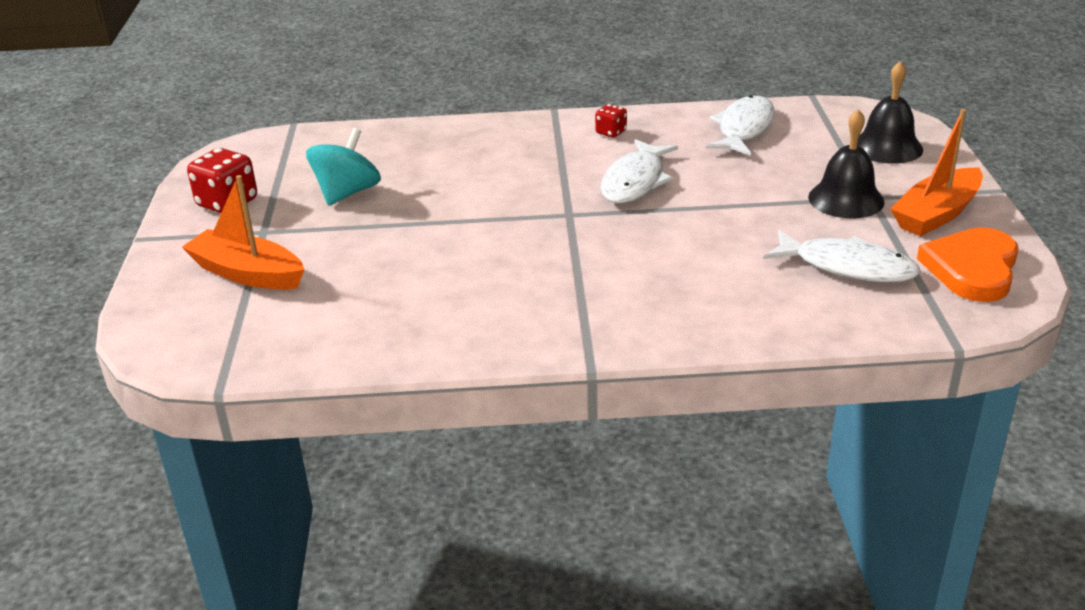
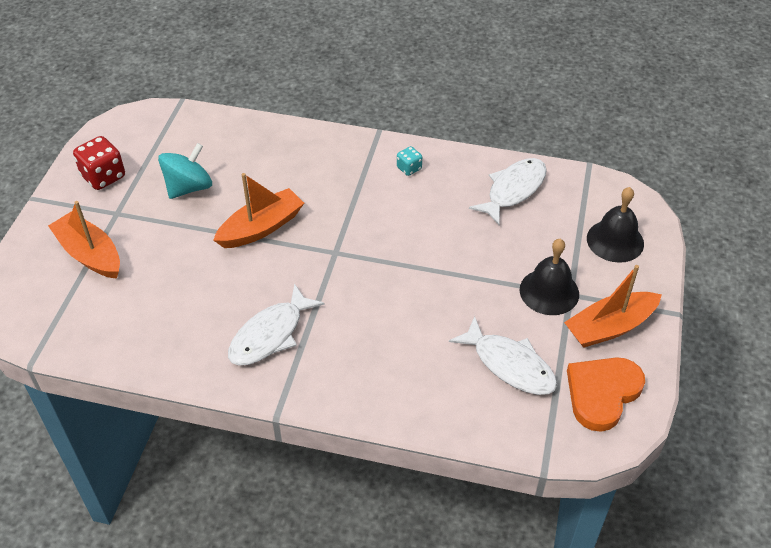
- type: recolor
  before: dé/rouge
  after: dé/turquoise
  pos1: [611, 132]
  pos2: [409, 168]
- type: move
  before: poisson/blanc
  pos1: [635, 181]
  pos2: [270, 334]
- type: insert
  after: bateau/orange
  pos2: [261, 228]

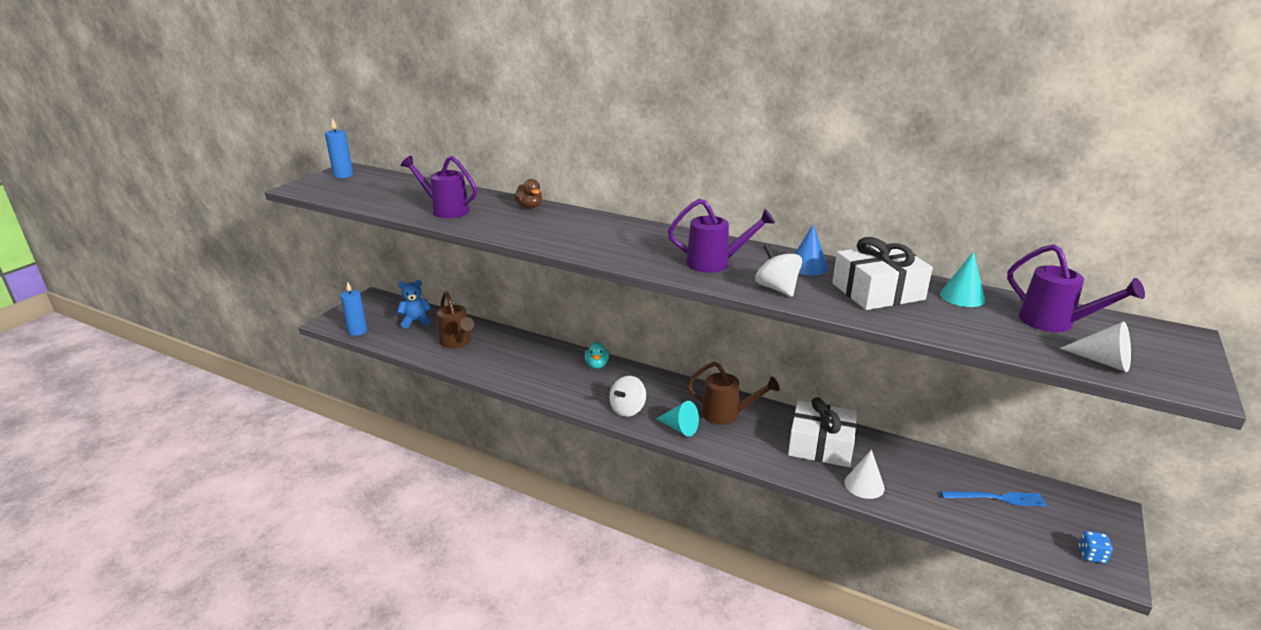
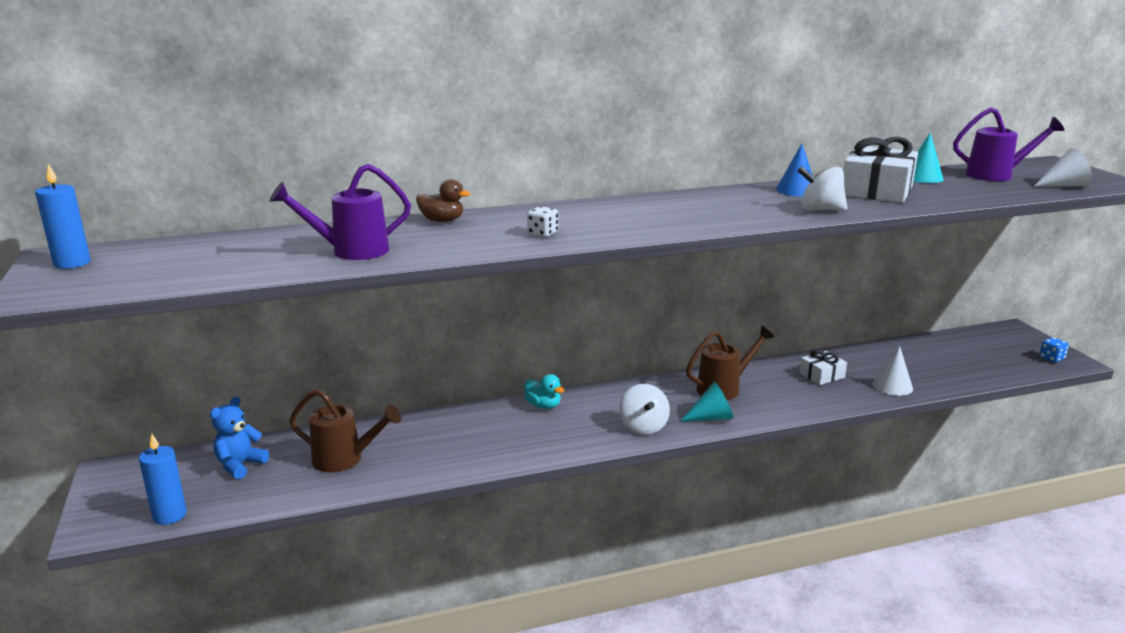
- type: delete
  before: arrosoir/violet
  pos1: [715, 263]
- type: resize
  before: cadeau/blanc
  pos1: [820, 445]
  pos2: [821, 375]
  scale: 0.54
- type: delete
  before: fourchette/bleu
  pos1: [996, 498]
- type: insert
  after: dé/blanc
  pos2: [543, 234]

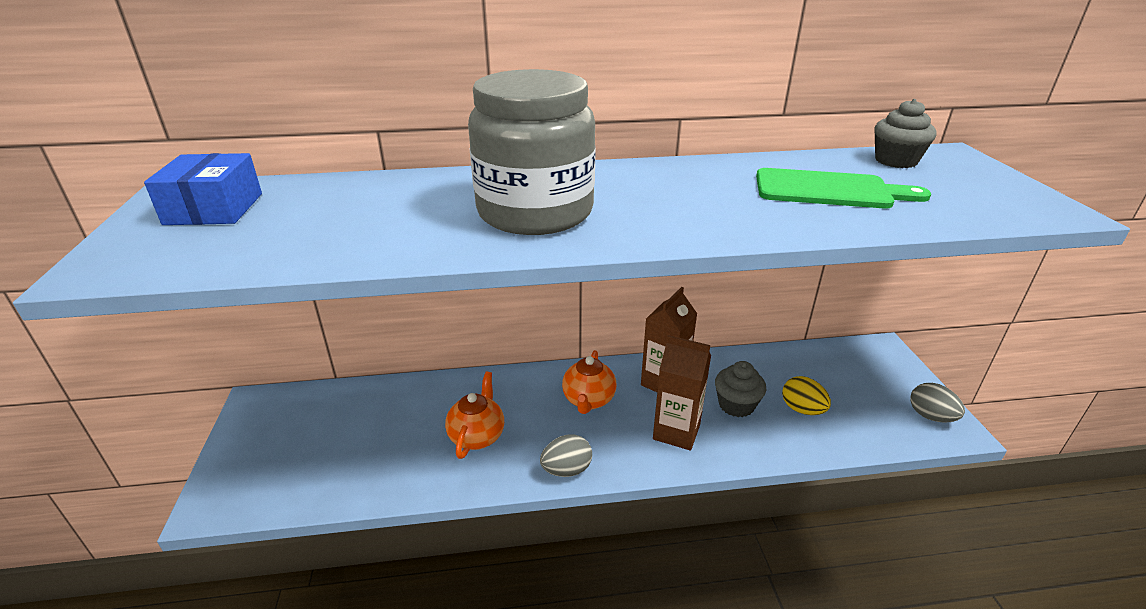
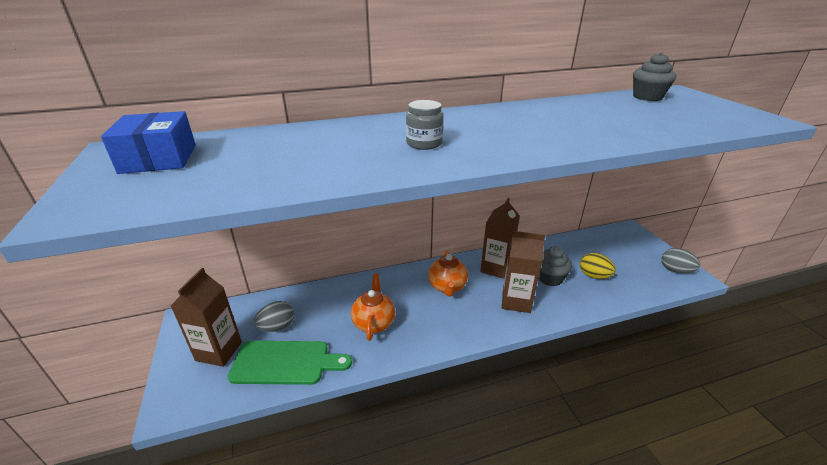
- type: resize
  before: bocal/gris
  pos1: [535, 212]
  pos2: [424, 143]
  scale: 0.41
- type: move
  before: œuf/gris
  pos1: [566, 470]
  pos2: [277, 327]
- type: move
  before: planche à découper/vert
  pos1: [829, 190]
  pos2: [285, 362]
- type: insert
  after: brique de lait/marron
  pos2: [219, 351]

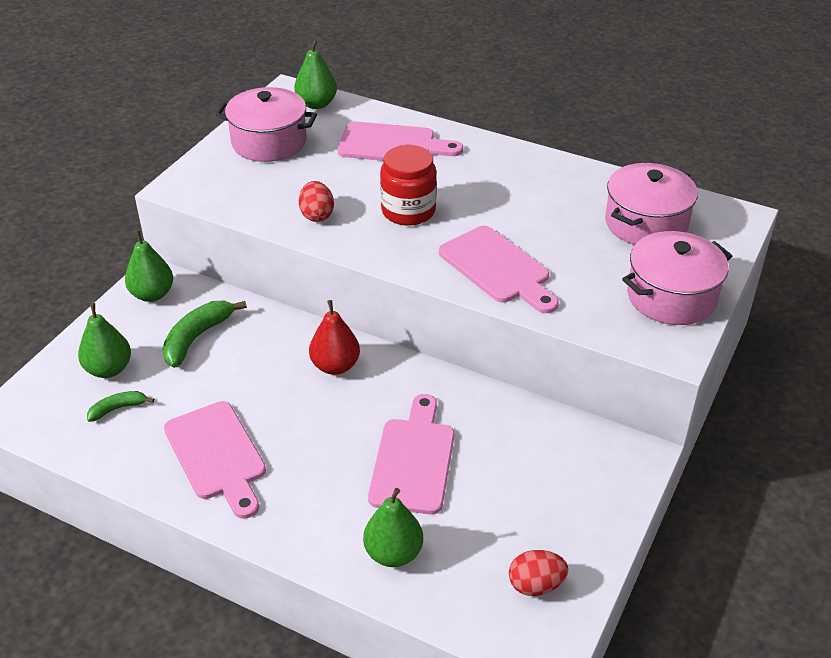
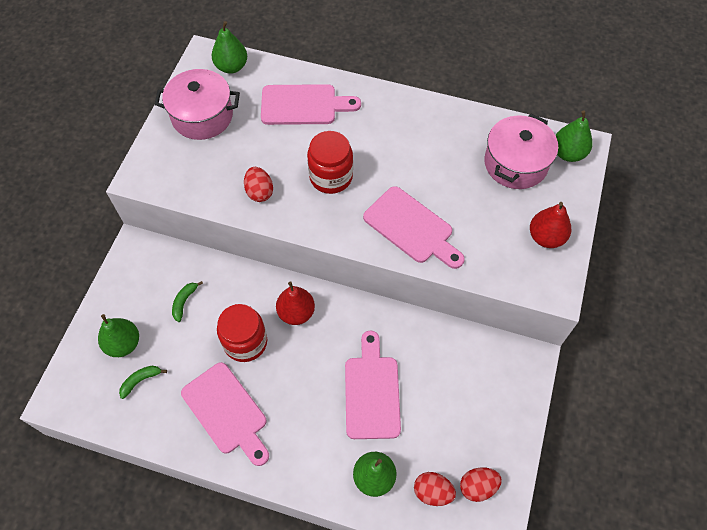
- type: move
  before: poire/vert
  pos1: [152, 294]
  pos2: [568, 153]
- type: resize
  before: banane/vert
  pos1: [197, 338]
  pos2: [184, 302]
  scale: 0.57
- type: replace
  before: marmite/rose
  after: poire/rouge
  pos1: [671, 297]
  pos2: [546, 237]
- type: insert
  after: bocal/rouge
  pos2: [245, 342]
- type: insert
  after: œuf/rouge
  pos2: [432, 492]

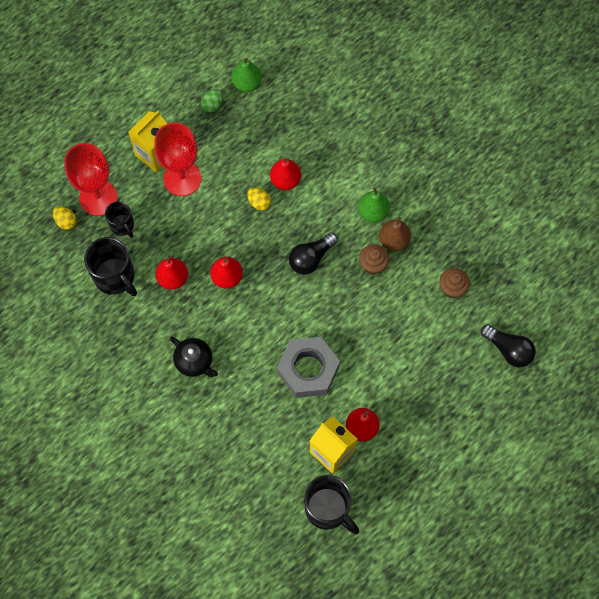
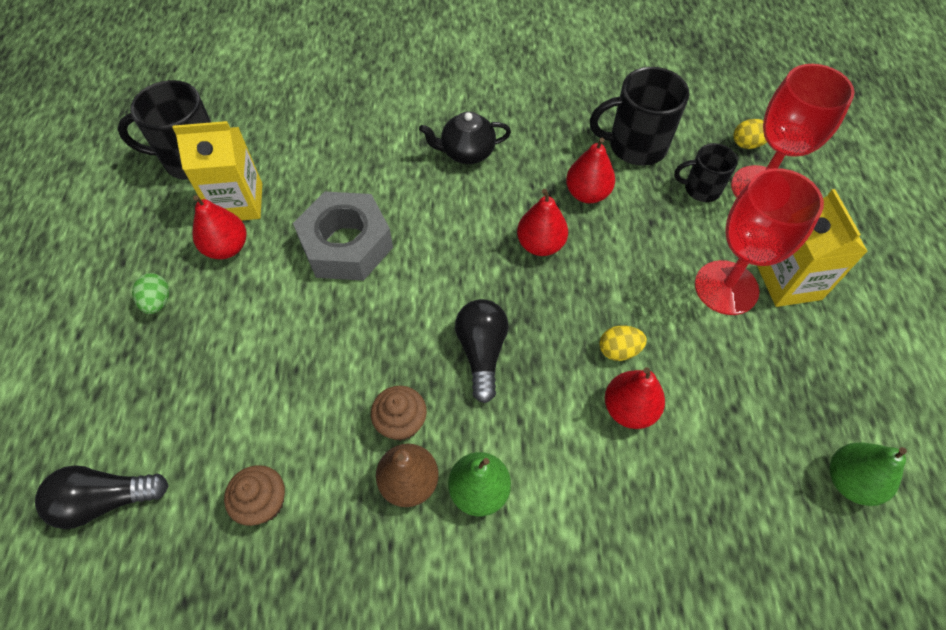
- type: move
  before: œuf/vert
  pos1: [212, 105]
  pos2: [158, 302]

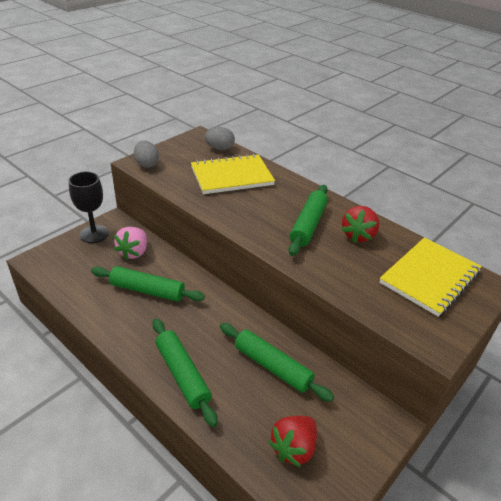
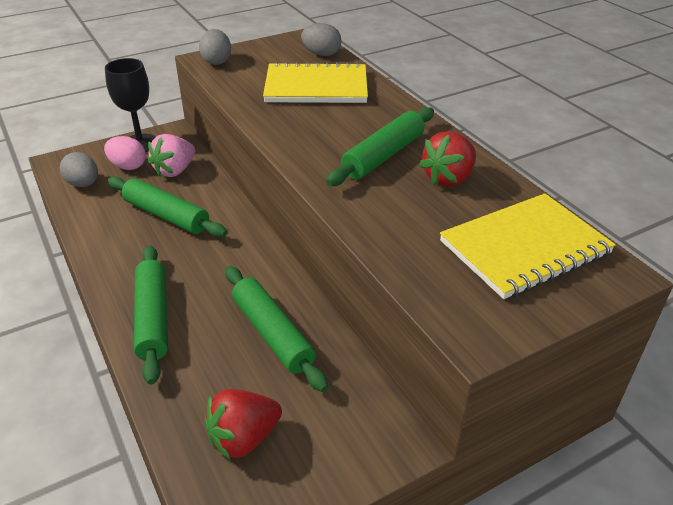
- type: insert
  after: œuf/gris
  pos2: [83, 184]
- type: insert
  after: œuf/rose
  pos2: [128, 166]

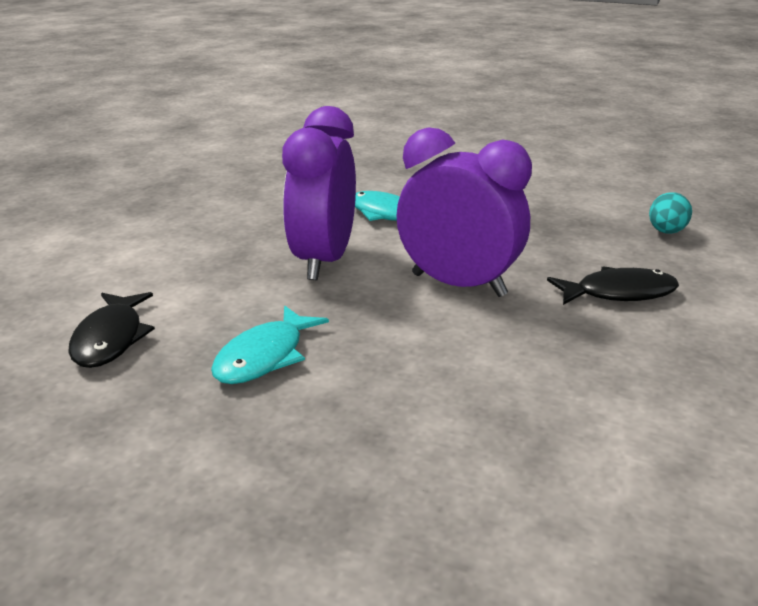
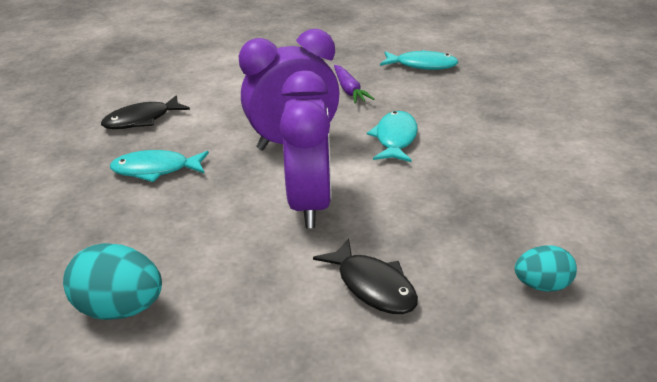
- type: insert
  after: œuf/turquoise
  pos2: [120, 309]
- type: insert
  after: carotte/violet
  pos2: [349, 90]
- type: insert
  after: poisson/turquoise
  pos2: [422, 65]

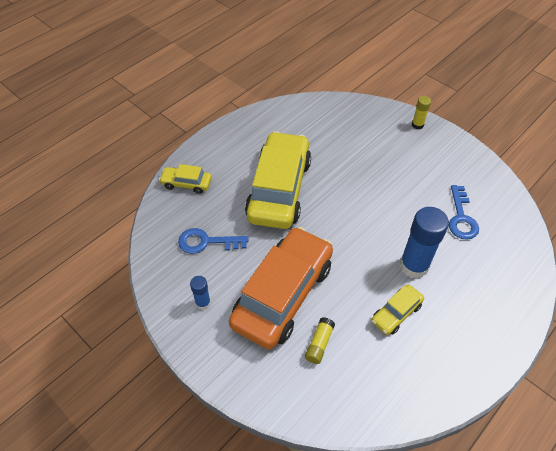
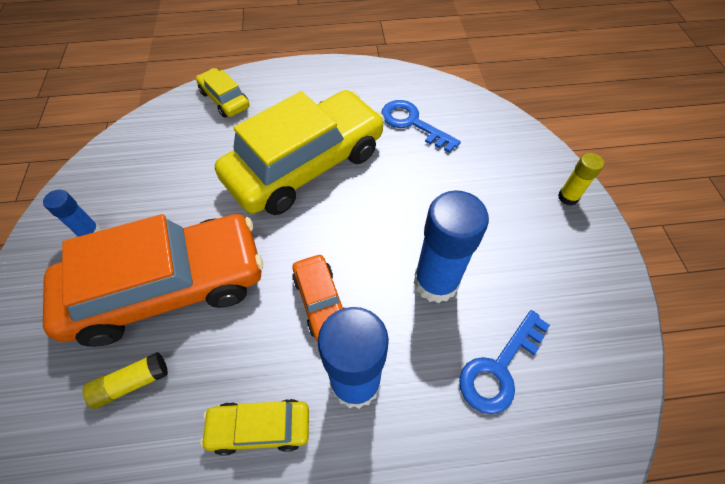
- type: move
  before: clé/bleu
  pos1: [207, 242]
  pos2: [413, 123]
- type: insert
  after: voiture/orange
  pos2: [321, 302]
- type: insert
  after: bâton de colle/bleu
  pos2: [435, 282]

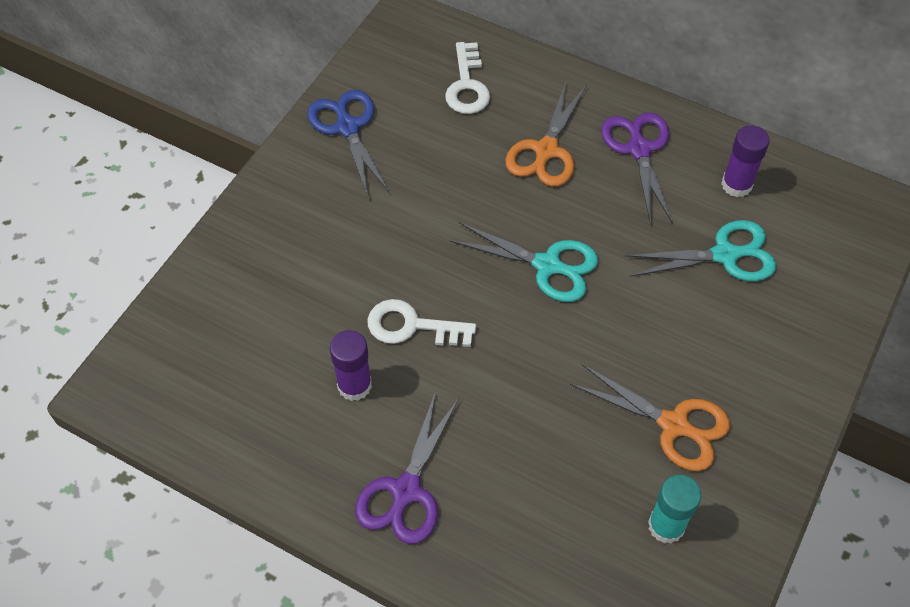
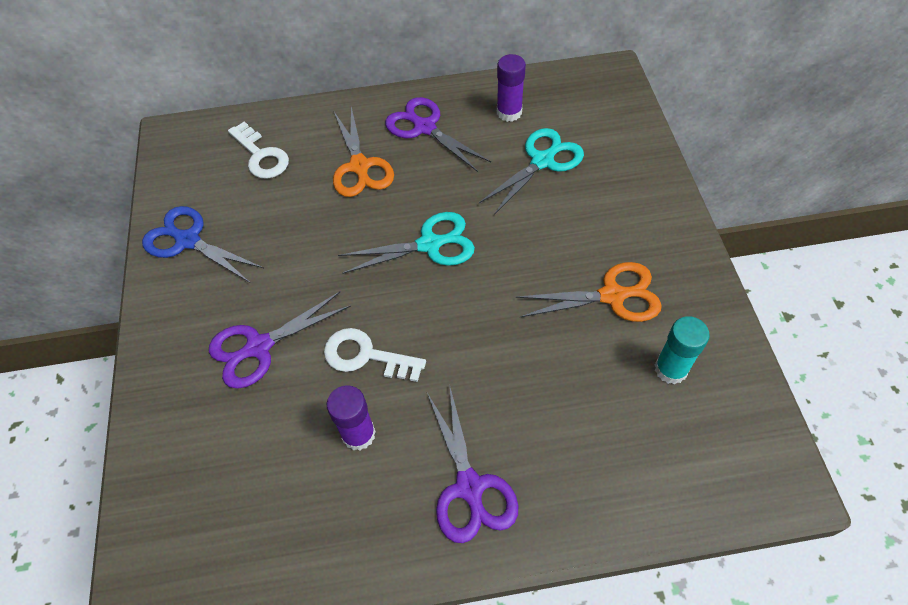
- type: rotate
  before: clé/blanc
  pos1: [412, 326]
  pos2: [366, 356]
  turn: 45
- type: insert
  after: ciseaux/violet
  pos2: [259, 347]

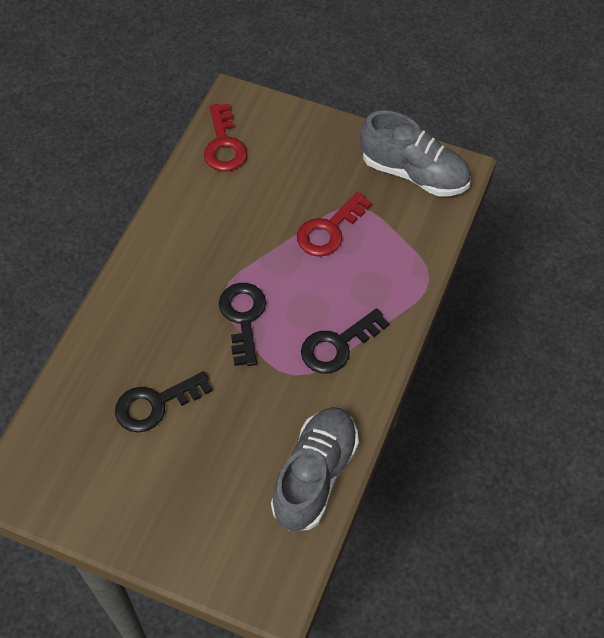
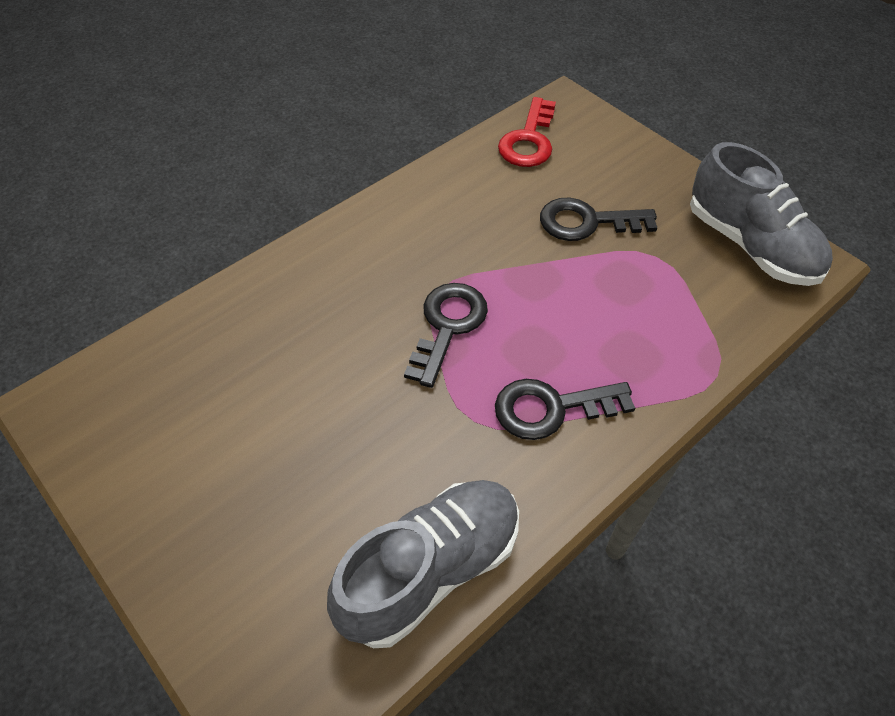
- type: move
  before: clé/noir
  pos1: [155, 404]
  pos2: [587, 222]
- type: delete
  before: clé/rouge
  pos1: [329, 230]

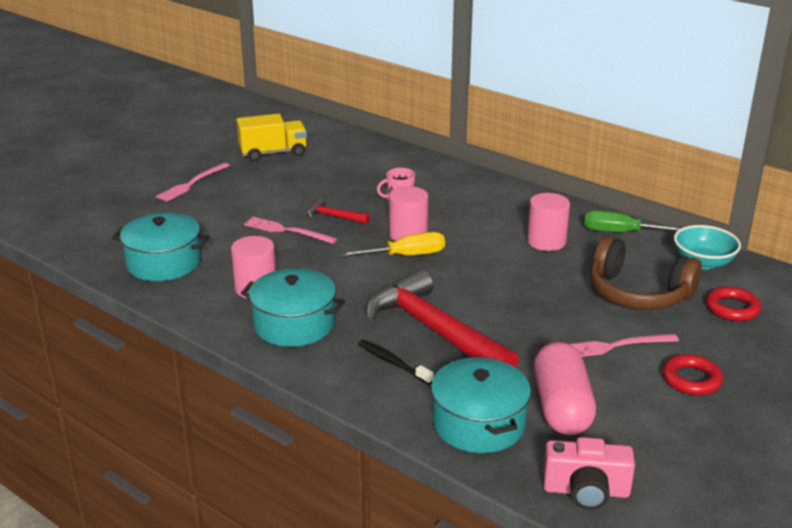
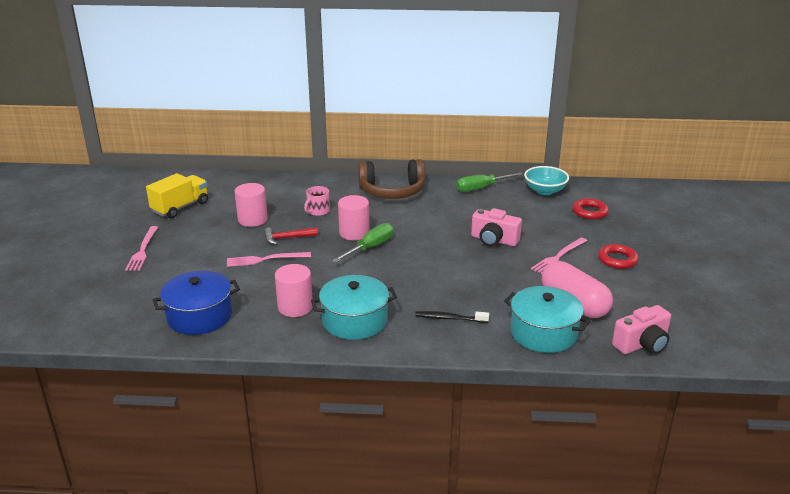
- type: recolor
  before: marmite/turquoise
  after: marmite/bleu
  pos1: [164, 263]
  pos2: [199, 316]
- type: recolor
  before: tournevis/jaune
  after: tournevis/vert
  pos1: [406, 255]
  pos2: [371, 247]
- type: delete
  before: marteau/rouge
  pos1: [434, 330]
- type: move
  before: cylindre/rose
  pos1: [546, 241]
  pos2: [252, 220]
- type: move
  before: casque audio/marron
  pos1: [638, 293]
  pos2: [392, 191]
- type: insert
  after: appareil photo/rose
  pos2: [494, 240]

